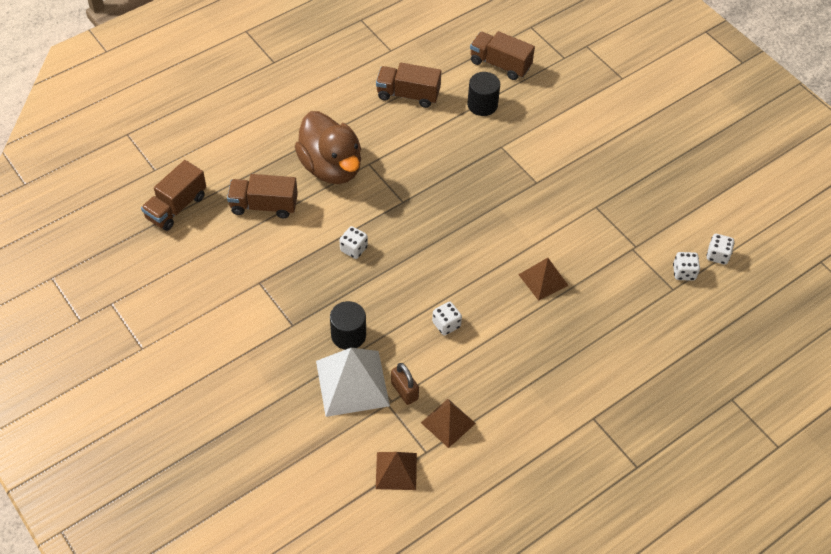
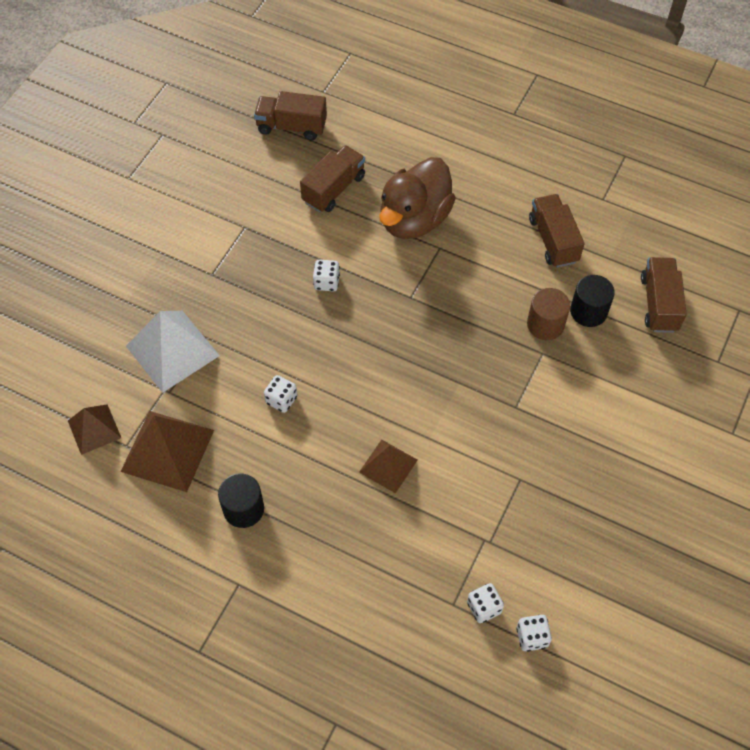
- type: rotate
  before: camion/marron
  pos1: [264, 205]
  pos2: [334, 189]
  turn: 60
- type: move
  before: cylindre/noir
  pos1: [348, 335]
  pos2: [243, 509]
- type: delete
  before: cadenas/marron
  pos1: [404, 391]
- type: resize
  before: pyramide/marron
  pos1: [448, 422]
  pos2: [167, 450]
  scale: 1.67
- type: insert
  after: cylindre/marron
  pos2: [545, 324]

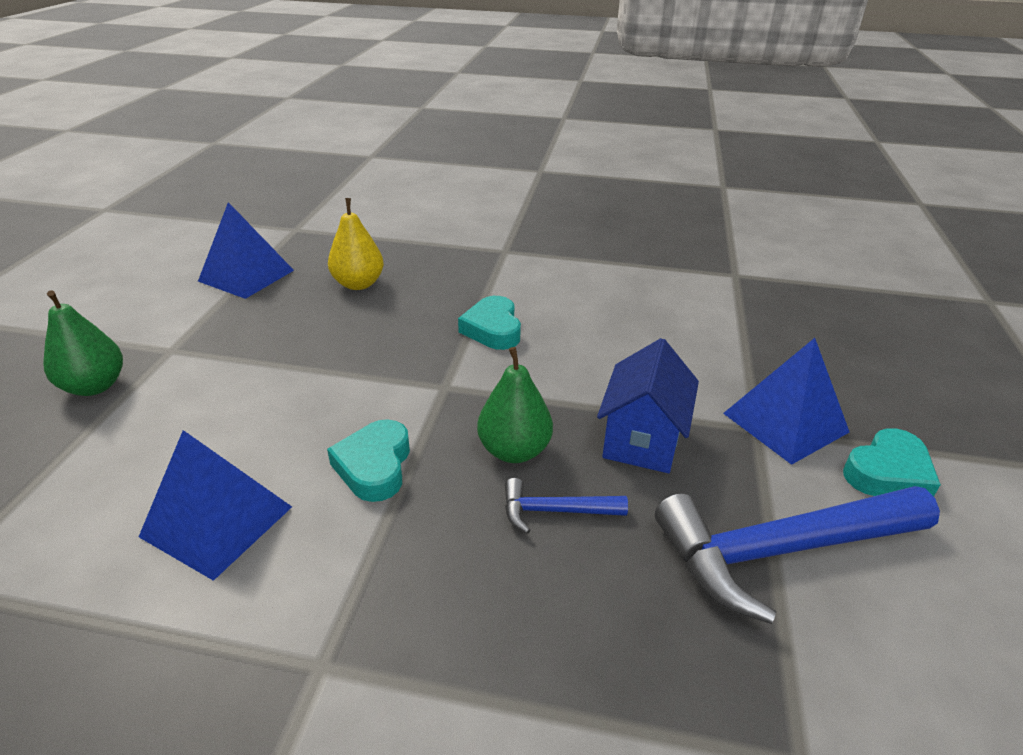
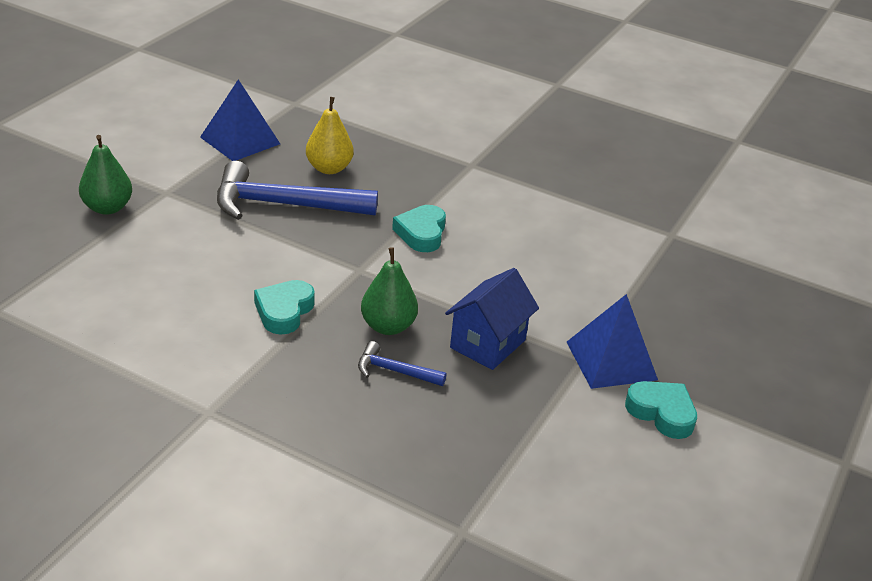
- type: delete
  before: pyramide/bleu
  pos1: [217, 521]
- type: move
  before: marteau/bleu
  pos1: [781, 551]
  pos2: [284, 205]
- type: rotate
  before: cœur/turquoise
  pos1: [887, 473]
  pos2: [662, 413]
  turn: -120

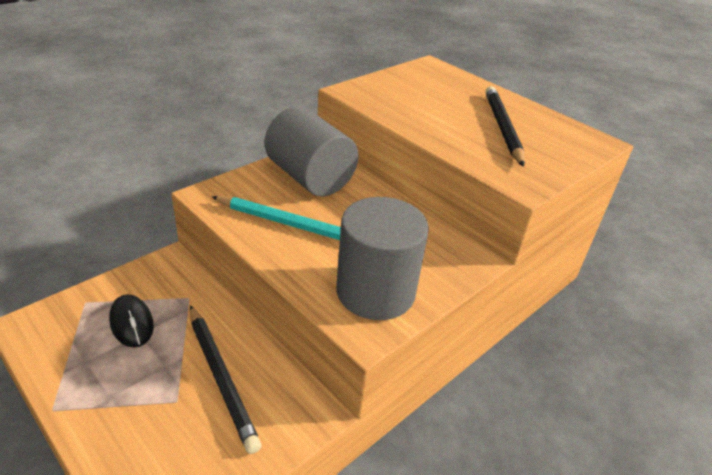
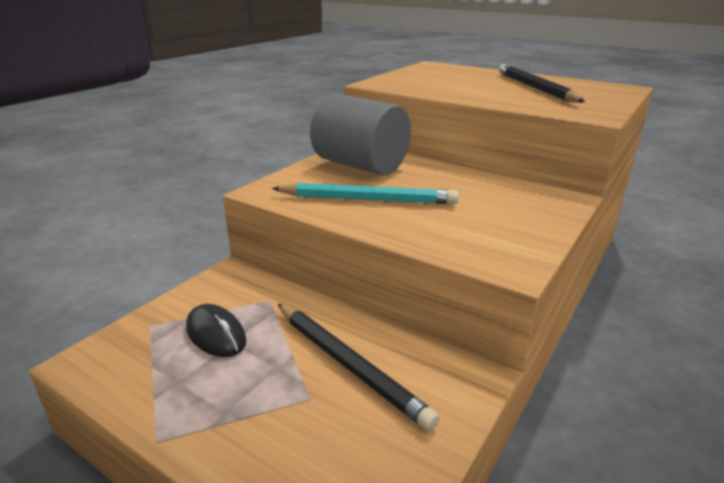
- type: delete
  before: cylindre/gris
  pos1: [375, 292]

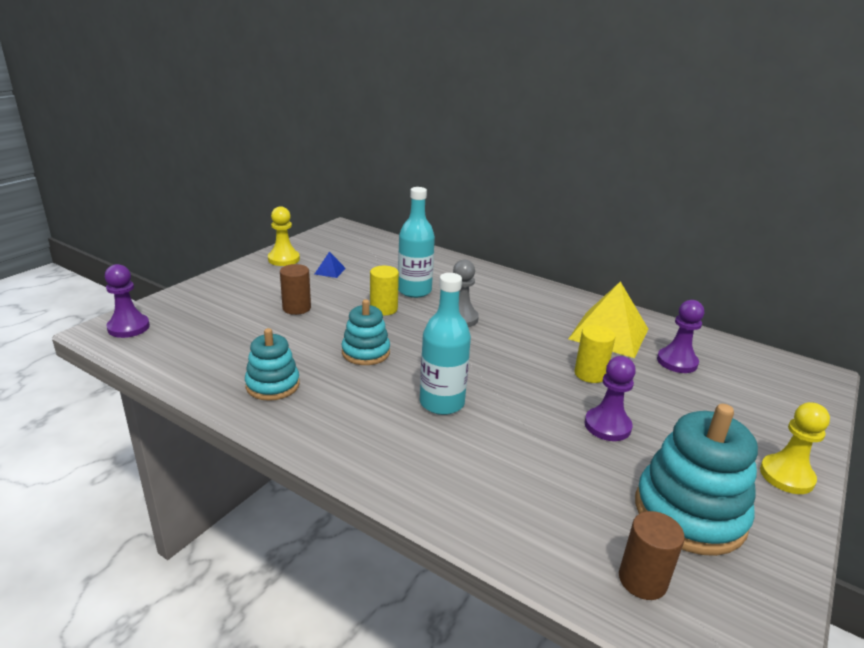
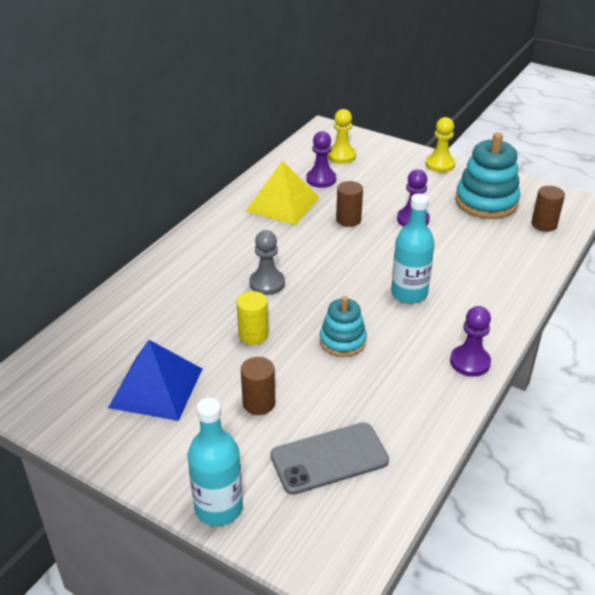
- type: move
  before: pion/violet
  pos1: [128, 327]
  pos2: [470, 362]
- type: delete
  before: jouet à empiler/turquoise
  pos1: [272, 385]
- type: move
  before: pion/jaune
  pos1: [283, 259]
  pos2: [341, 156]
- type: resize
  before: pyramide/bleu
  pos1: [330, 271]
  pos2: [156, 387]
  scale: 2.36
- type: move
  before: bouteille/turquoise
  pos1: [414, 291]
  pos2: [219, 508]
- type: recolor
  before: cylindre/jaune
  after: cylindre/marron
  pos1: [590, 374]
  pos2: [348, 220]
- type: insert
  after: téléphone/gris
  pos2: [329, 458]

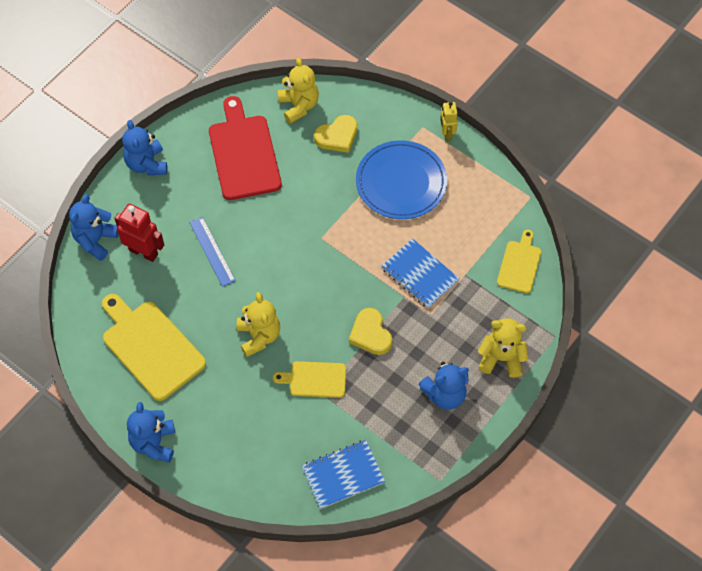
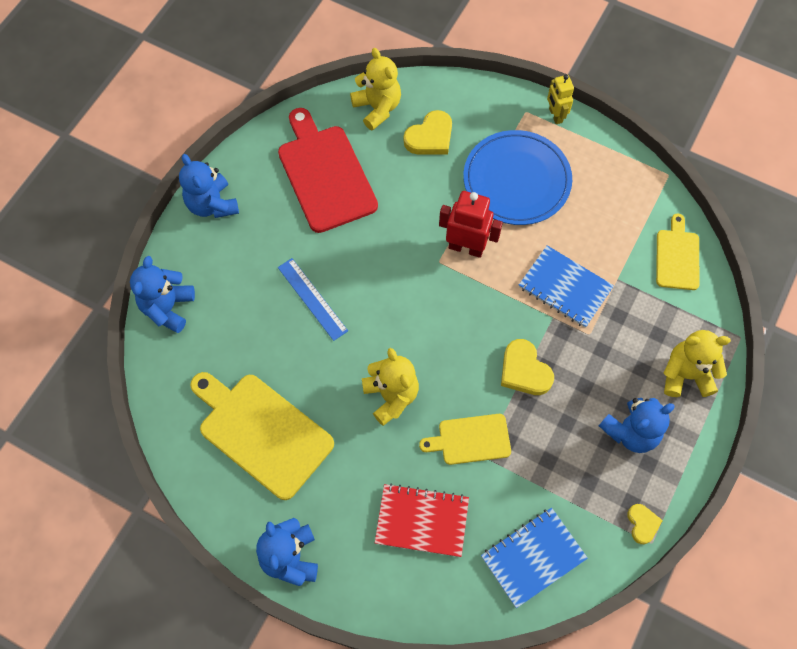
- type: move
  before: robot/rouge
  pos1: [143, 252]
  pos2: [466, 247]
- type: insert
  after: carnet/rouge
  pos2: [422, 521]
- type: insert
  after: cœur/jaune
  pos2: [642, 524]

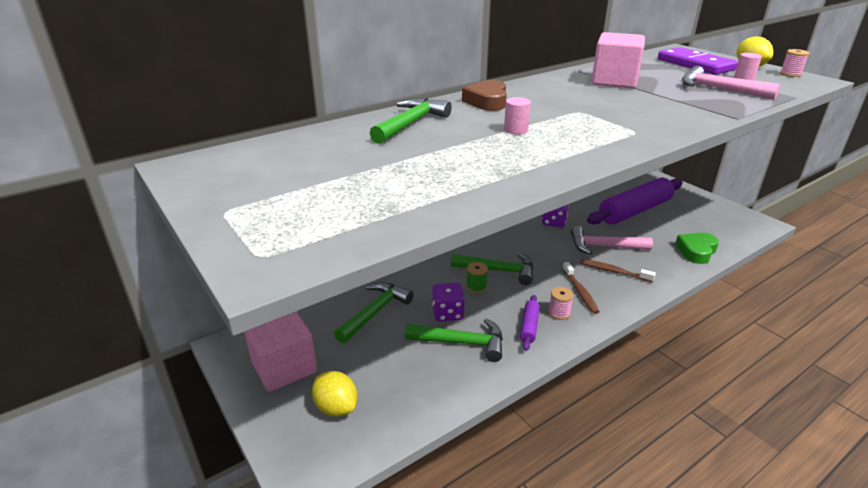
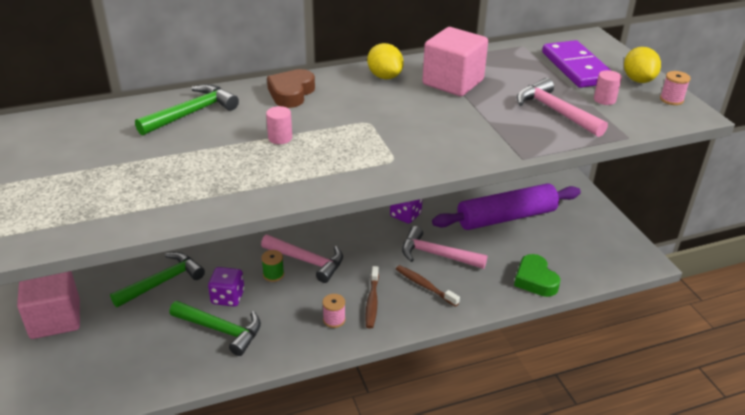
- type: move
  before: citron/jaune
  pos1: [336, 407]
  pos2: [384, 76]
- type: recolor
  before: marteau/vert
  after: marteau/rose
  pos1: [498, 271]
  pos2: [307, 261]
- type: delete
  before: rouleau à pâtisserie/violet
  pos1: [529, 326]
- type: rotate
  before: cœur/vert
  pos1: [696, 251]
  pos2: [535, 280]
  turn: -75

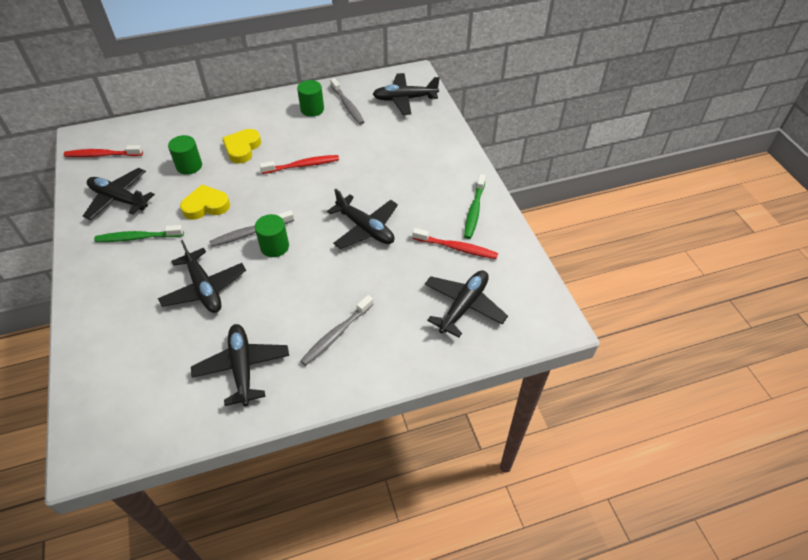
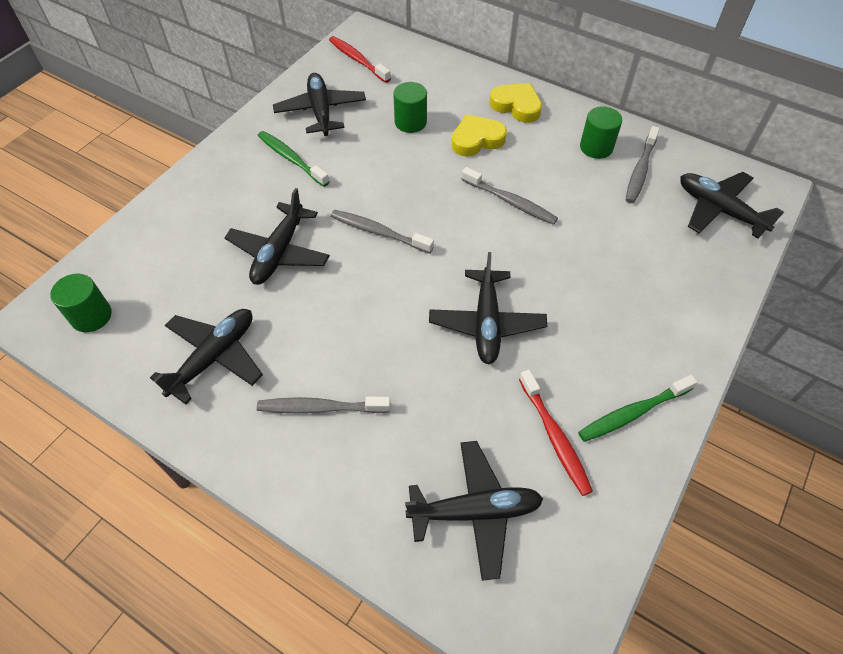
- type: move
  before: cœur/jaune
  pos1: [206, 206]
  pos2: [516, 106]
- type: move
  before: cylindre/vert
  pos1: [274, 246]
  pos2: [91, 316]
- type: recolor
  before: brosse à dents/rouge
  after: brosse à dents/gris
  pos1: [302, 165]
  pos2: [510, 201]

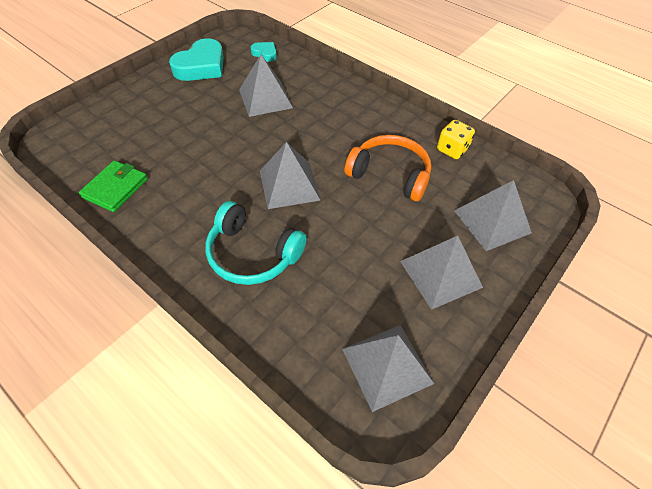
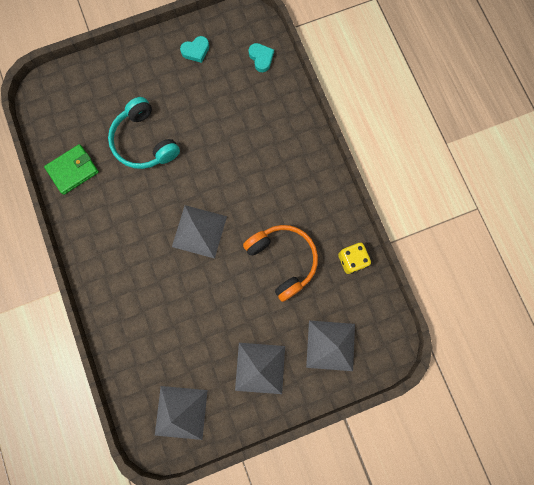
- type: resize
  before: cœur/turquoise
  pos1: [201, 66]
  pos2: [196, 51]
  scale: 0.51
- type: move
  before: casque audio/turquoise
  pos1: [252, 254]
  pos2: [144, 142]
- type: delete
  before: pyramide/gris
  pos1: [265, 98]

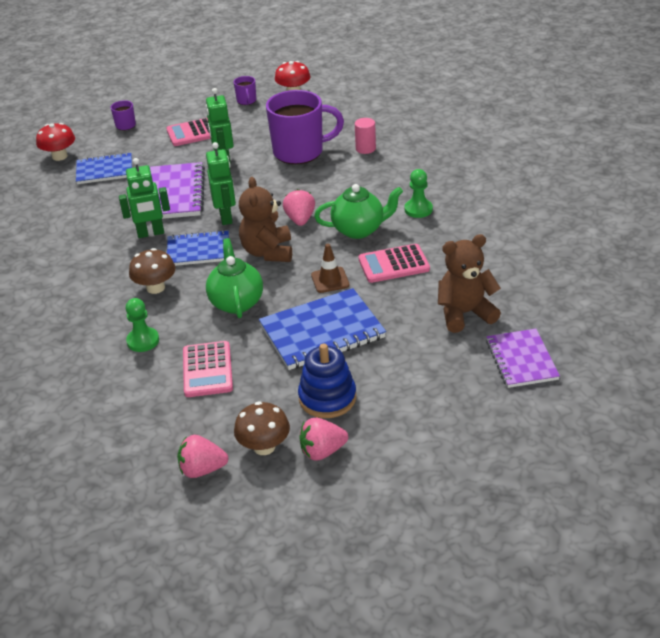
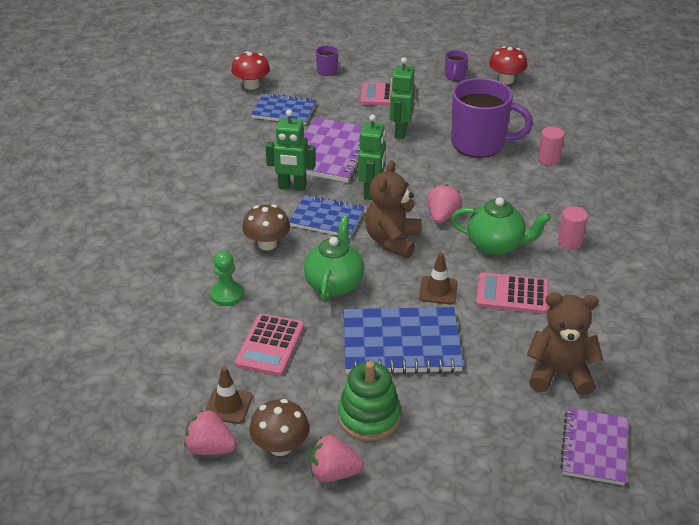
- type: recolor
  before: jouet à empiler/bleu
  after: jouet à empiler/vert
  pos1: [327, 398]
  pos2: [369, 417]
- type: replace
  before: pion/vert
  after: cylindre/rose
  pos1: [418, 209]
  pos2: [569, 242]
- type: insert
  after: cône de chantier/marron
  pos2: [228, 406]

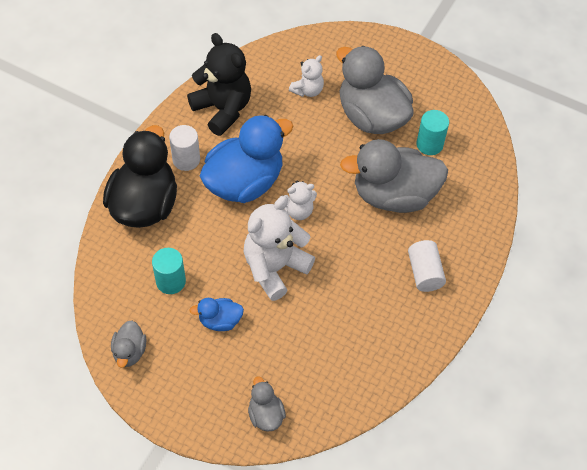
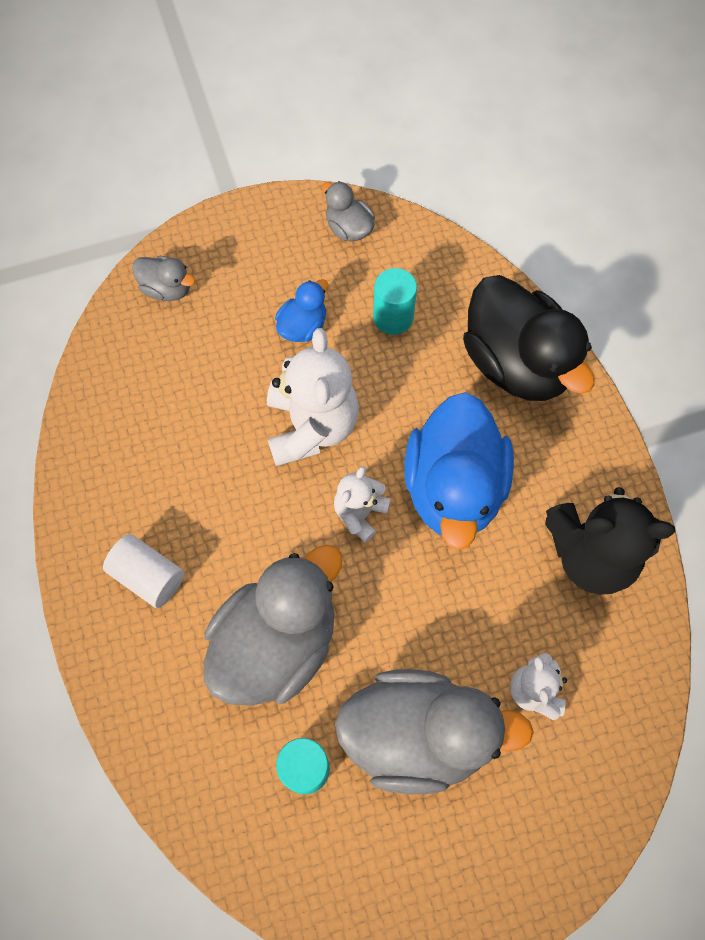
- type: delete
  before: cylindre/blanc
  pos1: [186, 160]

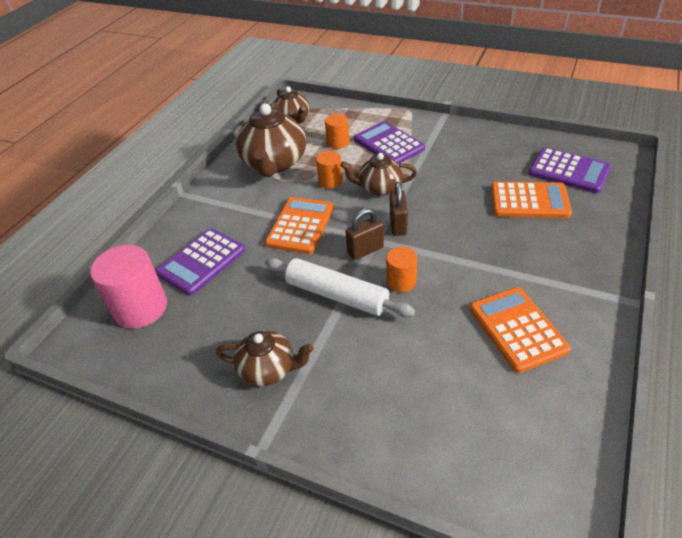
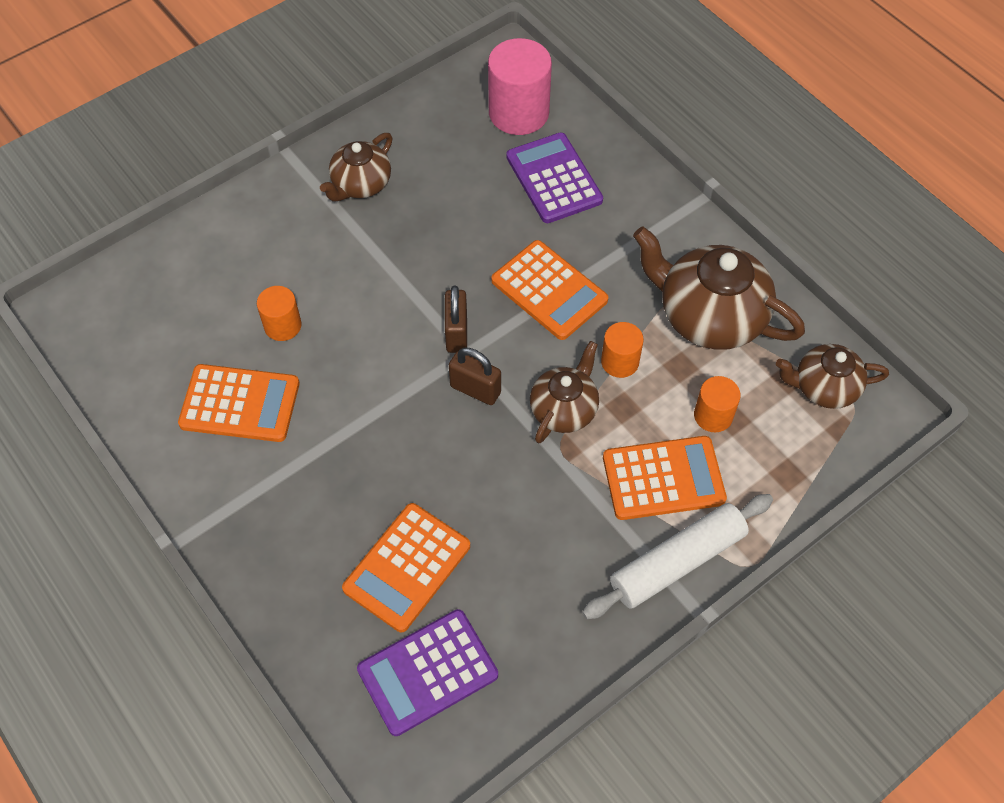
- type: move
  before: rouleau à pâtisserie/blanc
  pos1: [337, 295]
  pos2: [677, 562]
- type: recolor
  before: calculatrice/violet
  after: calculatrice/orange
  pos1: [389, 144]
  pos2: [663, 479]
- type: move
  before: cylindre/orange
  pos1: [401, 281]
  pos2: [282, 325]

